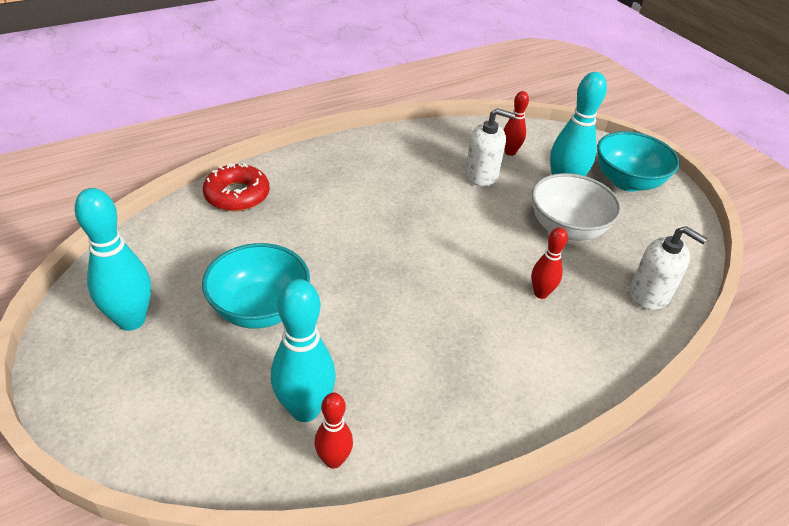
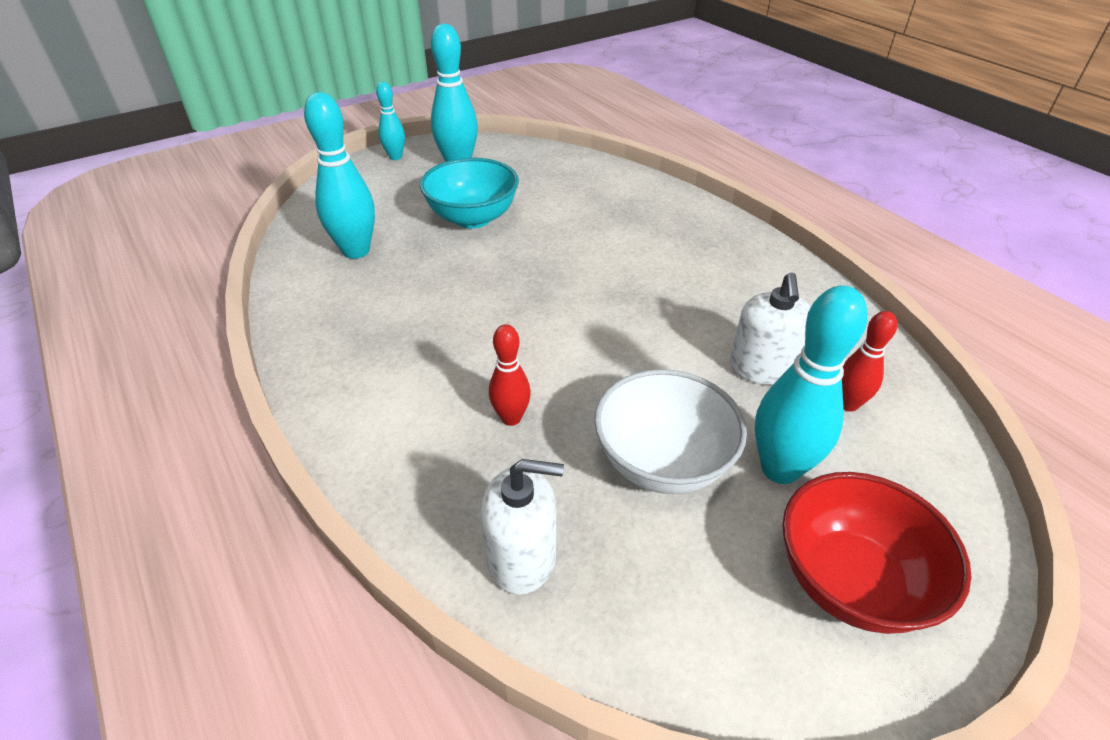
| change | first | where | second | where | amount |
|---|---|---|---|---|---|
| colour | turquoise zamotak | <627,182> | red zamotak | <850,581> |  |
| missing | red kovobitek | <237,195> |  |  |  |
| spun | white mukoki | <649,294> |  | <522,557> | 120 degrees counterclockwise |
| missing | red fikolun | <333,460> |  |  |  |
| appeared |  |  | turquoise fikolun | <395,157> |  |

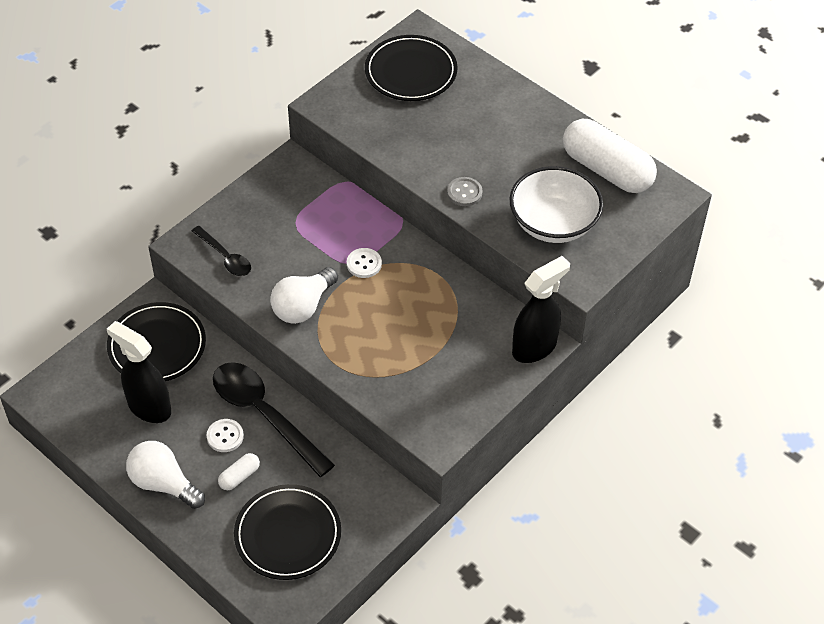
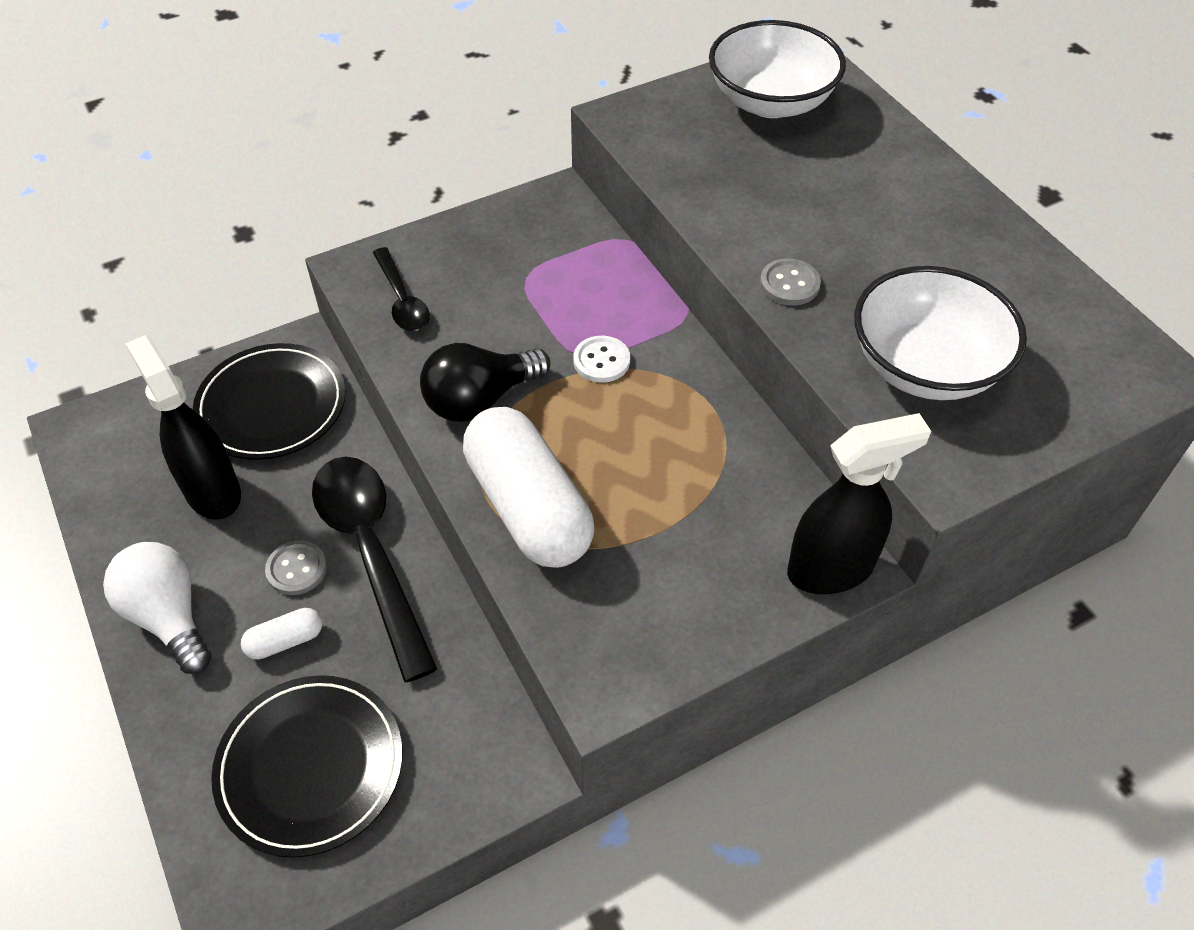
| change | first | where | second | where | amount |
|---|---|---|---|---|---|
| exchanged | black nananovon | <411,72> | white zamotak | <771,102> |  |
| relocated | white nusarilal | <606,170> |  | <528,507> |  |
| colour | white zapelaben | <303,306> | black zapelaben | <480,399> |  |
| colour | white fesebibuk | <225,436> | grey fesebibuk | <296,569> |  |

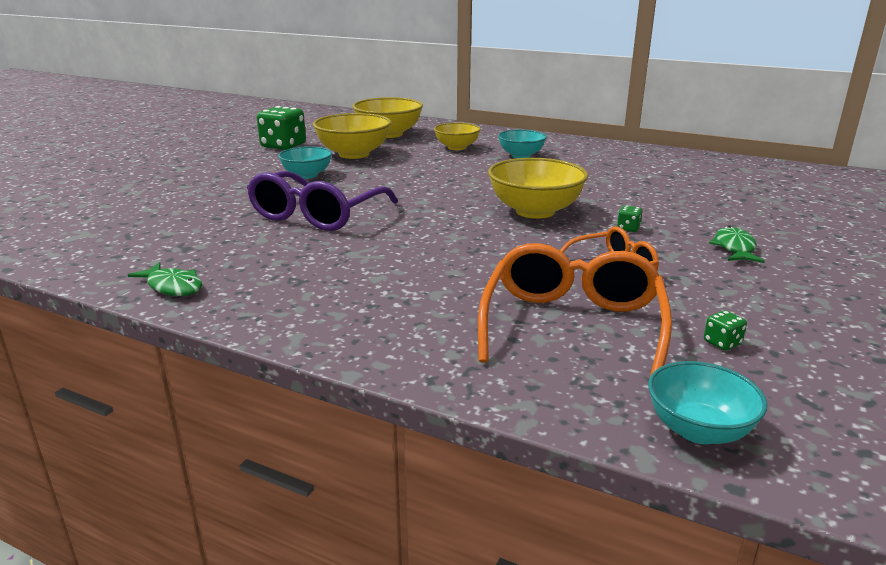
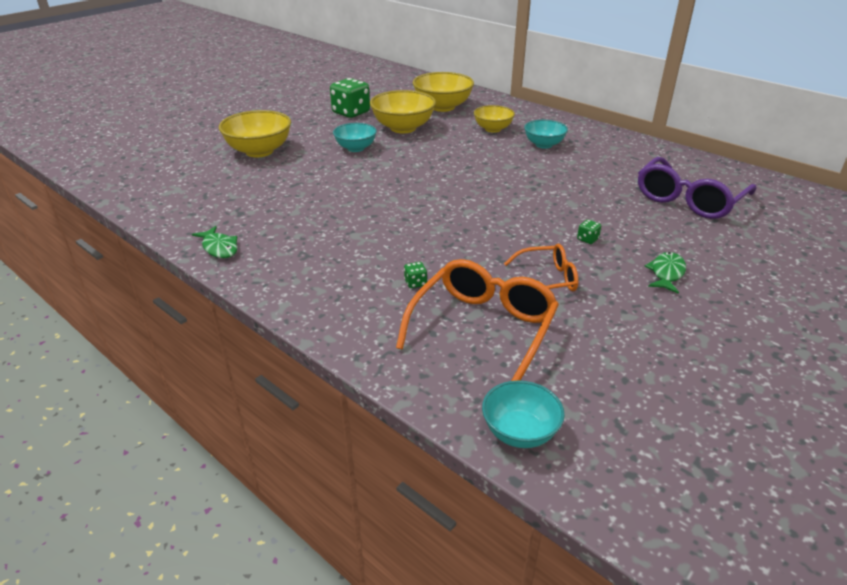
| change | first | where | second | where | amount |
|---|---|---|---|---|---|
| relocated | yellow zamotak | <535,211> |  | <259,151> |  |
| relocated | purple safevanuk | <317,215> |  | <689,199> |  |
| relocated | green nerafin | <722,343> |  | <415,283> |  |

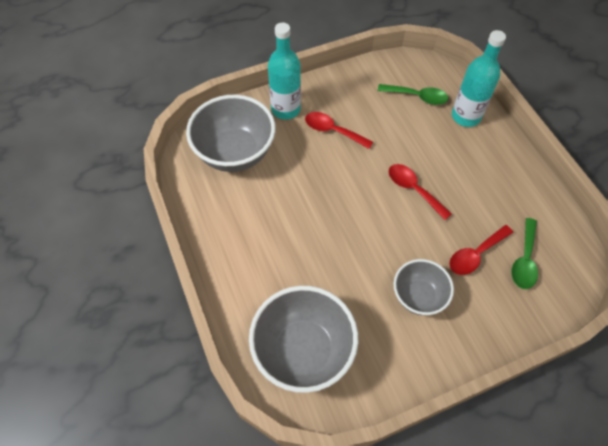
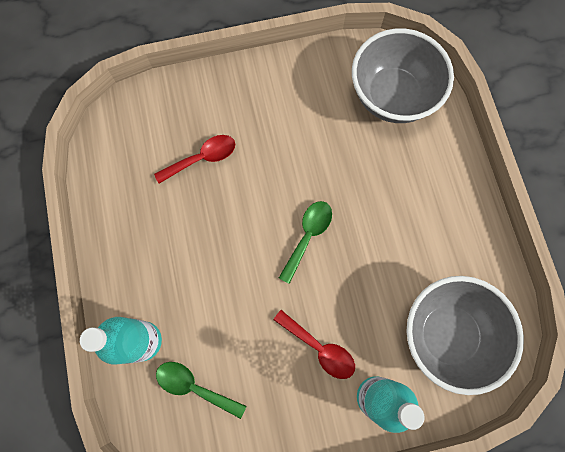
| change | first | where | second | where | amount |
|---|---|---|---|---|---|
| missing | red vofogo | <414,189> |  |  |  |
| relocated | green vofogo | <524,260> |  | <308,236> |  |
| missing | grey zamotak | <418,296> |  |  |  |

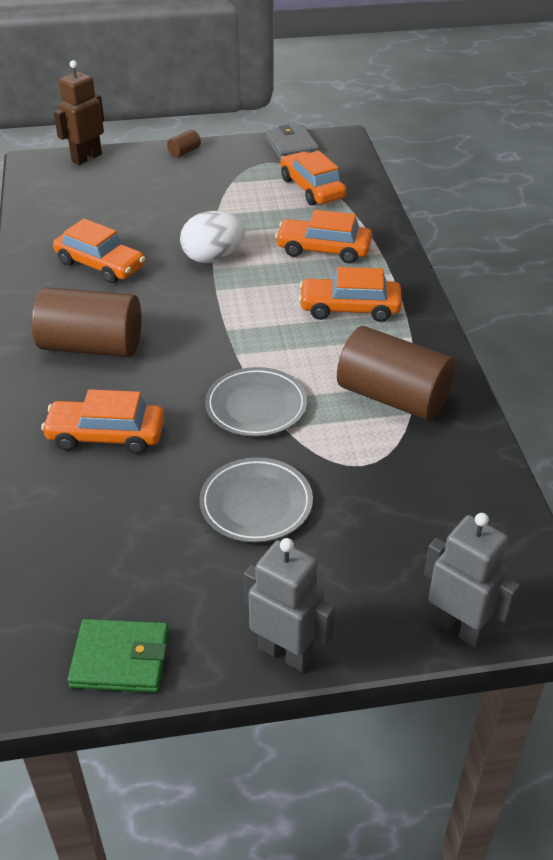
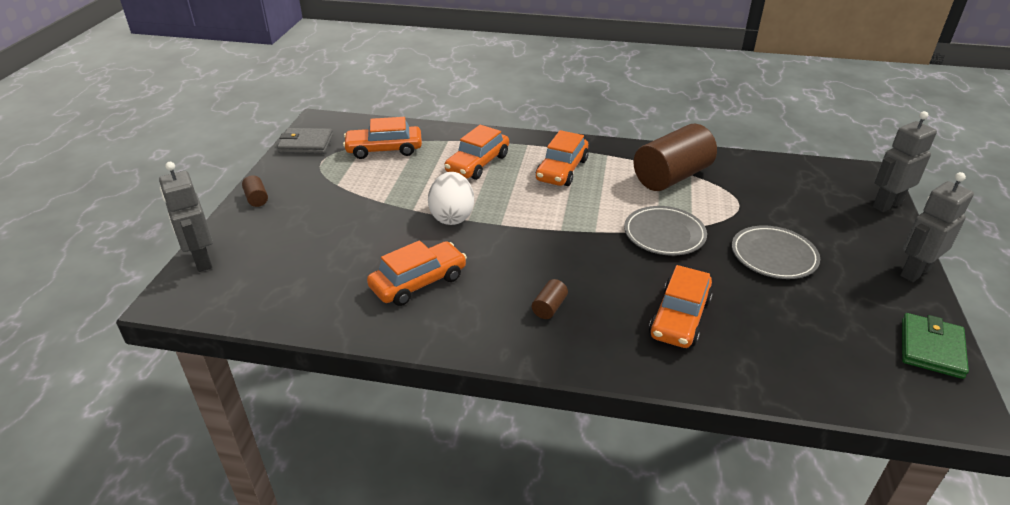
| change | first | where | second | where | amount |
|---|---|---|---|---|---|
| colour | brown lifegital | <86,158> | grey lifegital | <201,261> |  |
| size | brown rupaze | <91,346> |  | <549,307> | x0.40 |

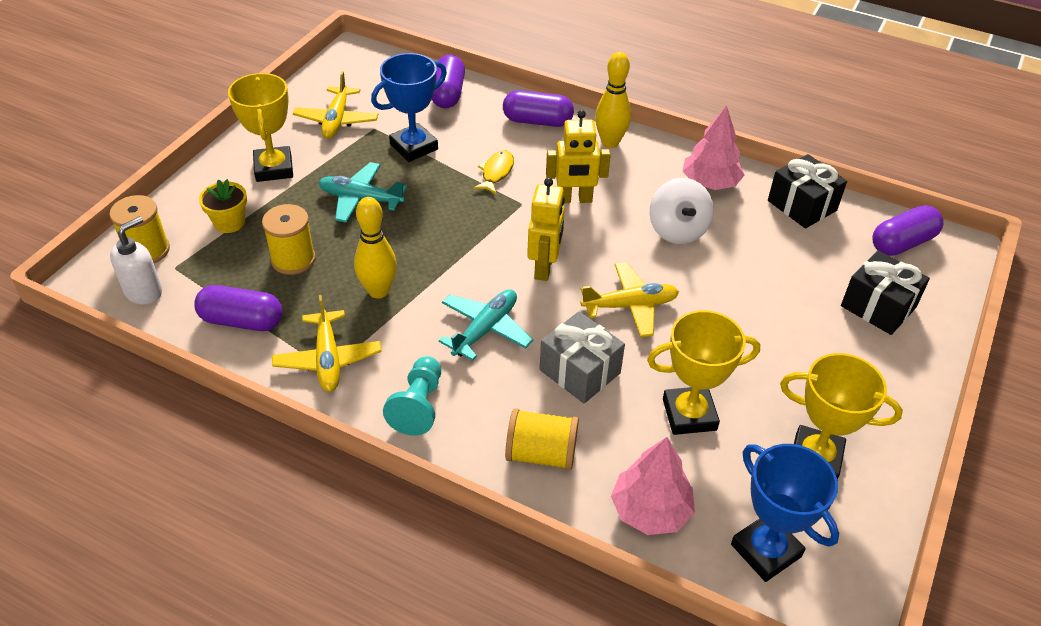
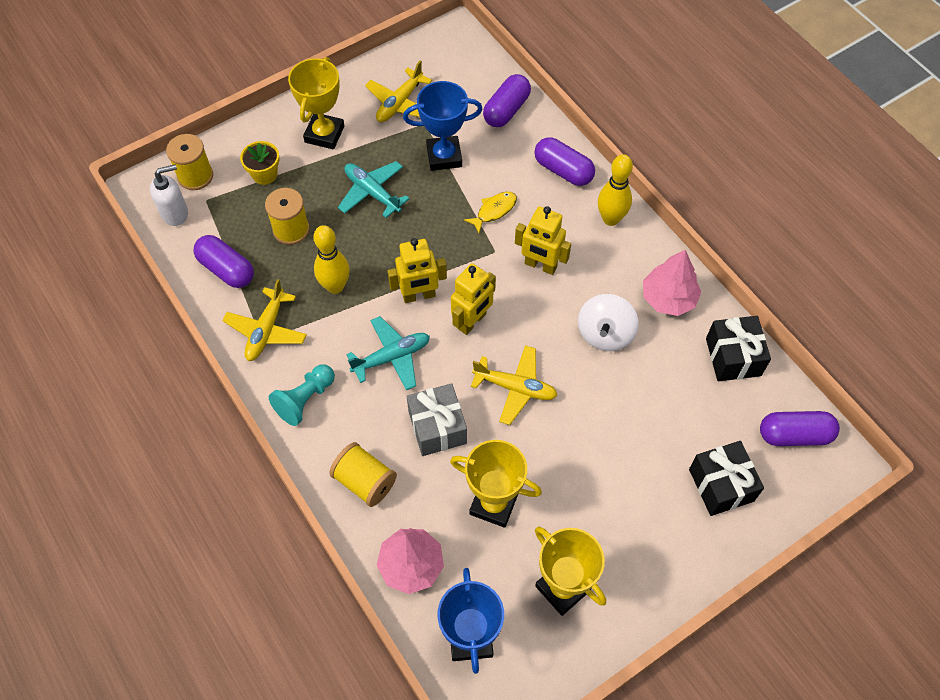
| change | first | where | second | where | amount |
|---|---|---|---|---|---|
| appeared |  |  | yellow lifegital | <419,295> |  |

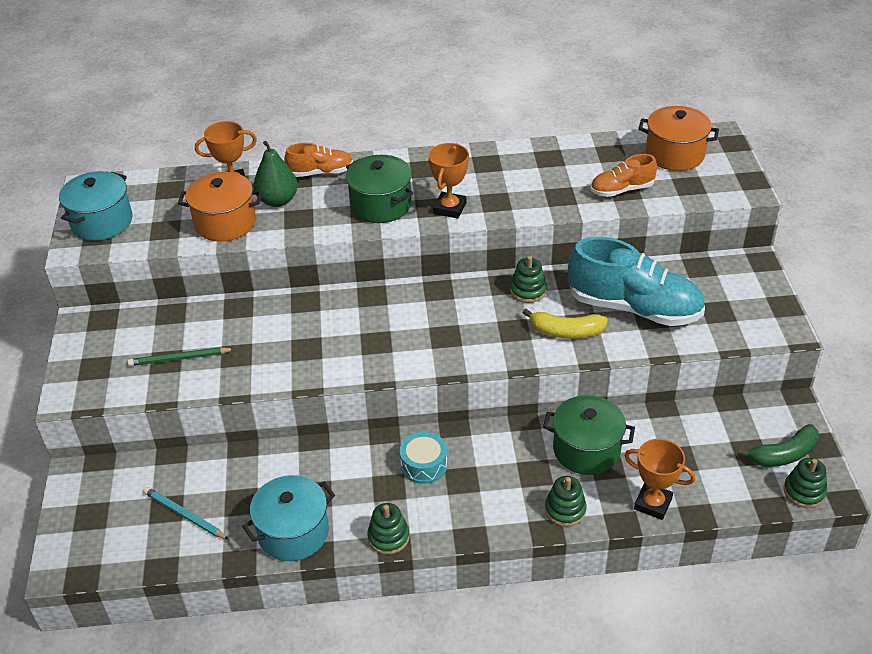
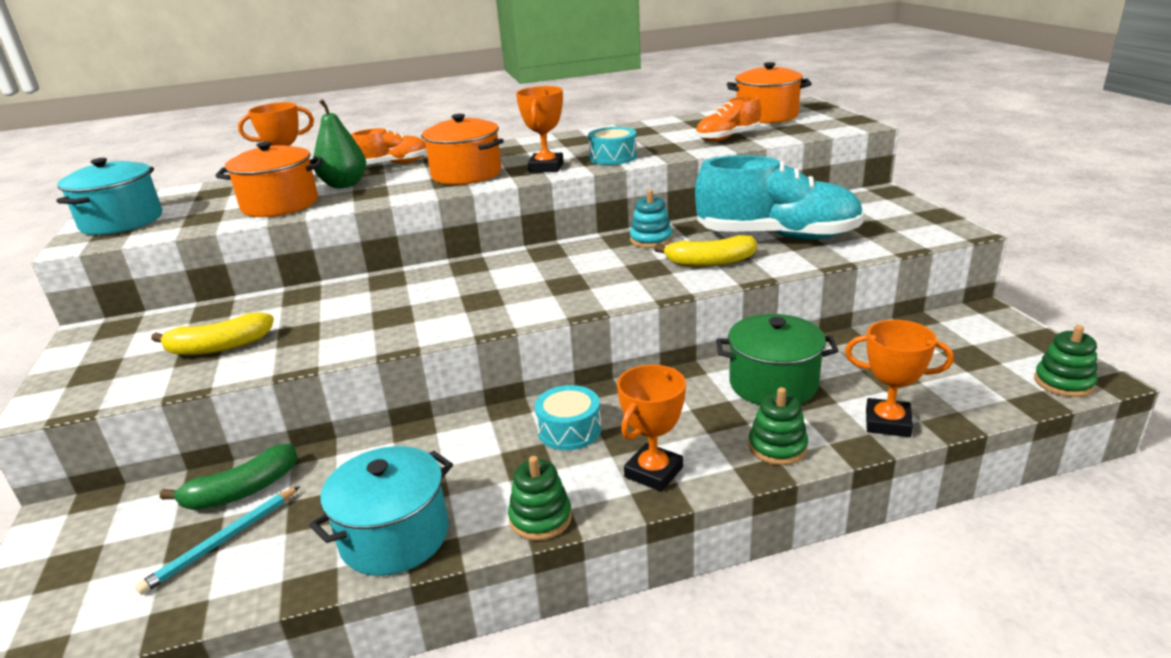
| change | first | where | second | where | amount |
|---|---|---|---|---|---|
| colour | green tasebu | <381,205> | orange tasebu | <466,174> |  |
| colour | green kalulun | <528,291> | turquoise kalulun | <651,240> |  |
| exchanged | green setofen | <179,359> | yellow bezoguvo | <219,347> |  |
| relocated | green bezoguvo | <783,454> |  | <242,491> |  |
| spun | turquoise setofen | <184,515> |  | <222,542> | 75 degrees counterclockwise |
| appeared |  |  | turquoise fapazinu | <613,157> |  |
| appeared |  |  | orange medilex | <653,472> |  |

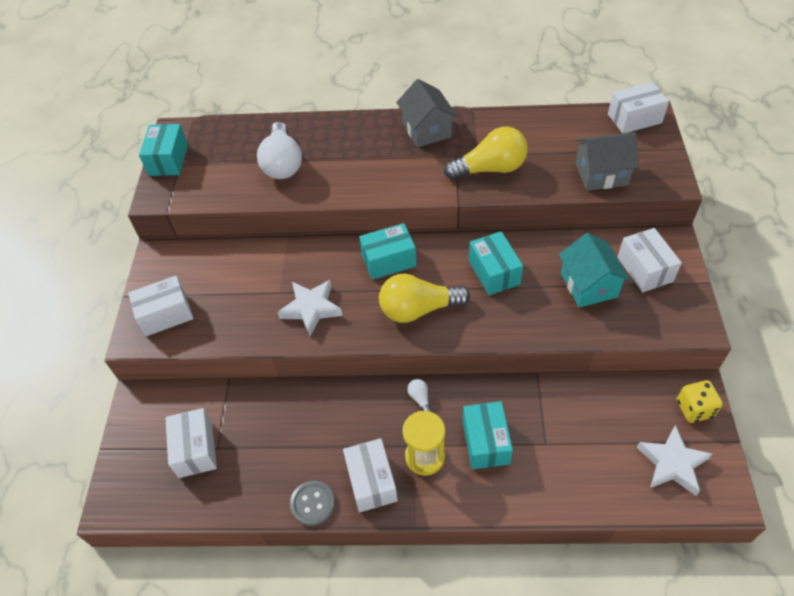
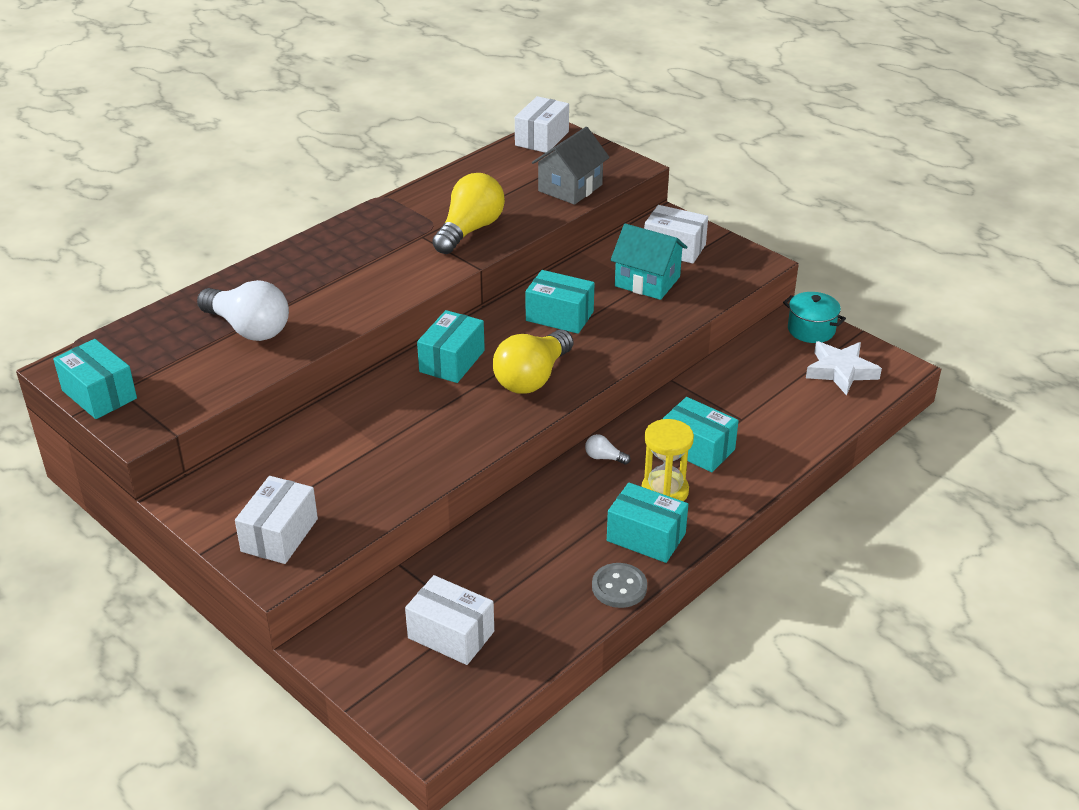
| change | first | where | second | where | amount |
|---|---|---|---|---|---|
| missing | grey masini | <426,130> |  |  |  |
| missing | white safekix | <311,309> |  |  |  |
| exchanged | yellow nerafin | <694,409> | turquoise tasebu | <811,330> |  |
| colour | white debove | <371,481> | turquoise debove | <646,537> |  |

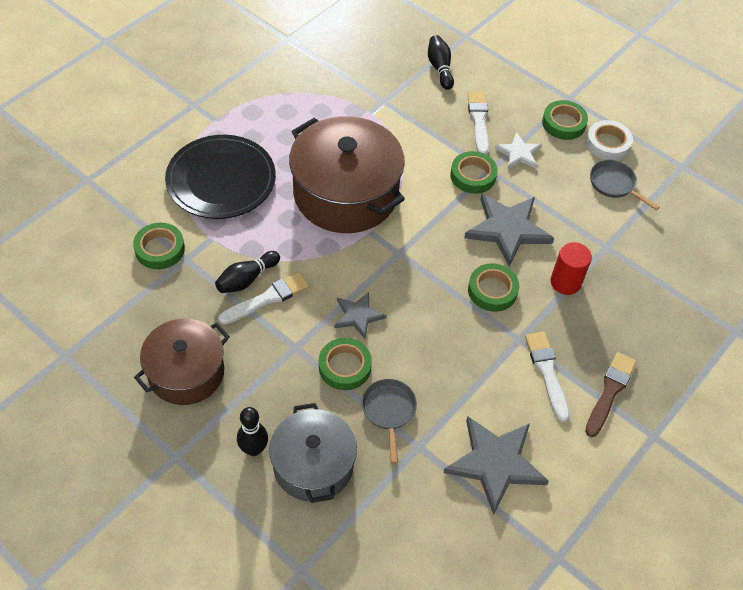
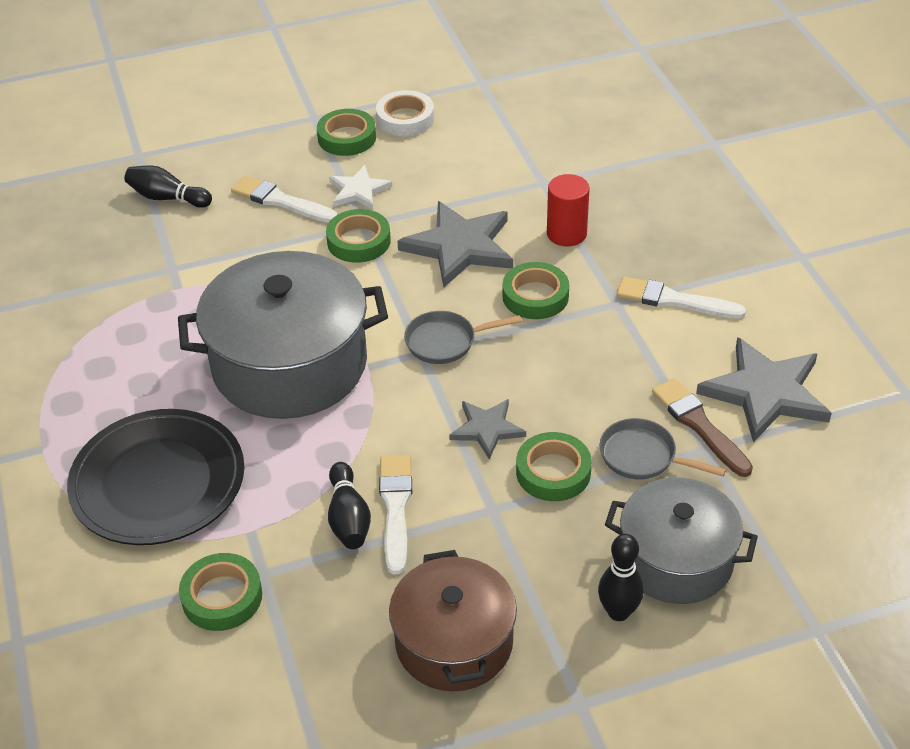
| change | first | where | second | where | amount |
|---|---|---|---|---|---|
| colour | brown tasebu | <346,194> | grey tasebu | <289,364> |  |
| relocated | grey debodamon | <614,184> |  | <445,342> |  |
| relocated | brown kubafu | <610,391> |  | <699,425> |  |

